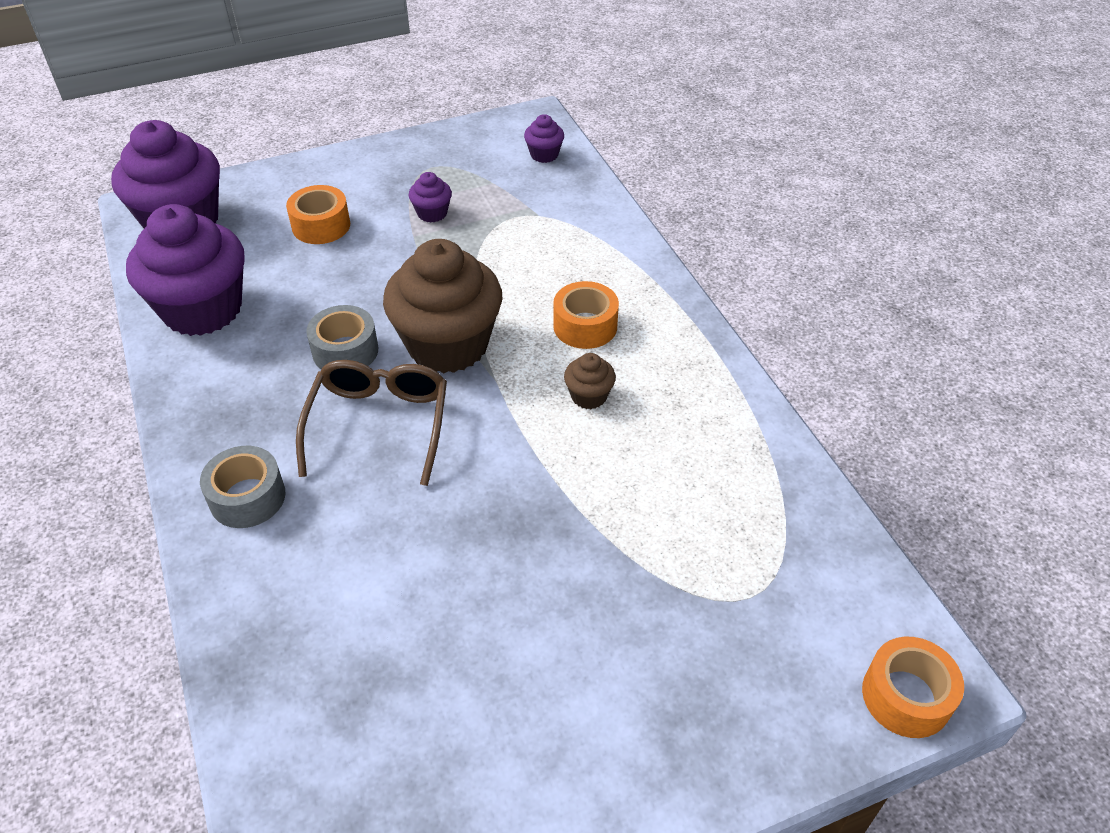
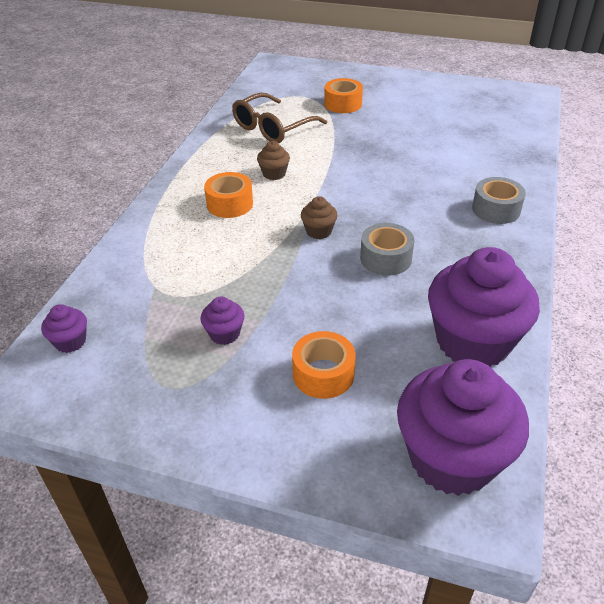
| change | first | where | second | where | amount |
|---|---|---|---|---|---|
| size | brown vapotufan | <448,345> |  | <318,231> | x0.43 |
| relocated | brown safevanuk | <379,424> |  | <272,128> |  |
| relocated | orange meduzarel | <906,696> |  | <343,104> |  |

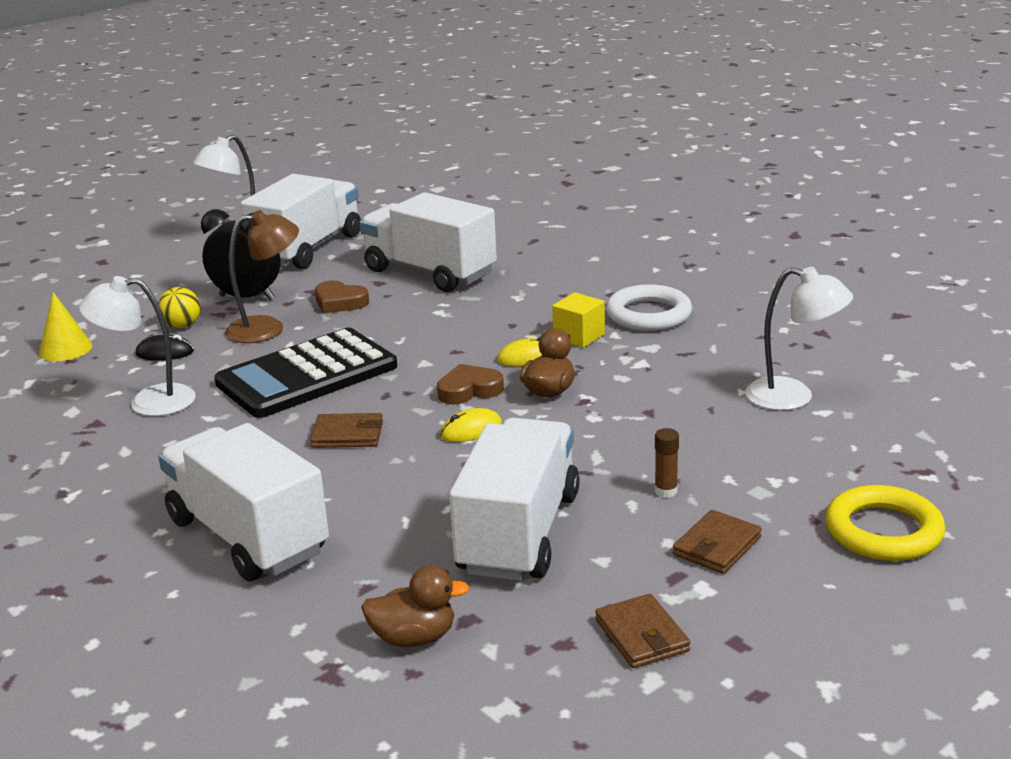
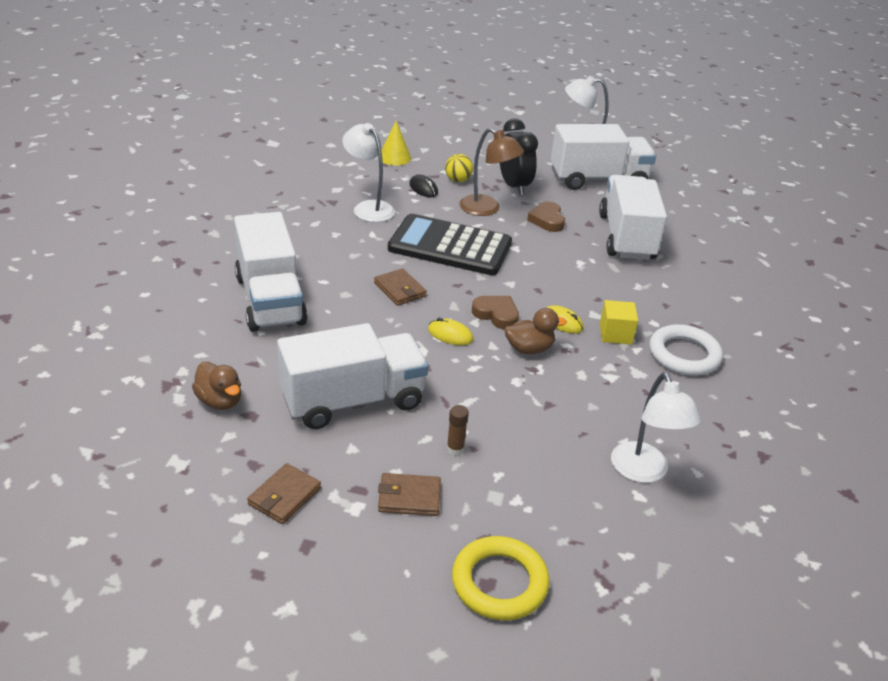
| change | first | where | second | where | amount |
|---|---|---|---|---|---|
| spun | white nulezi | <248,536> |  | <270,300> | 150 degrees clockwise |

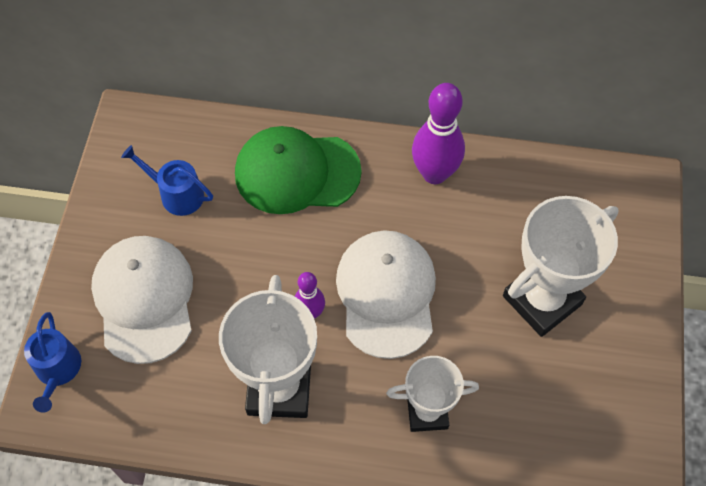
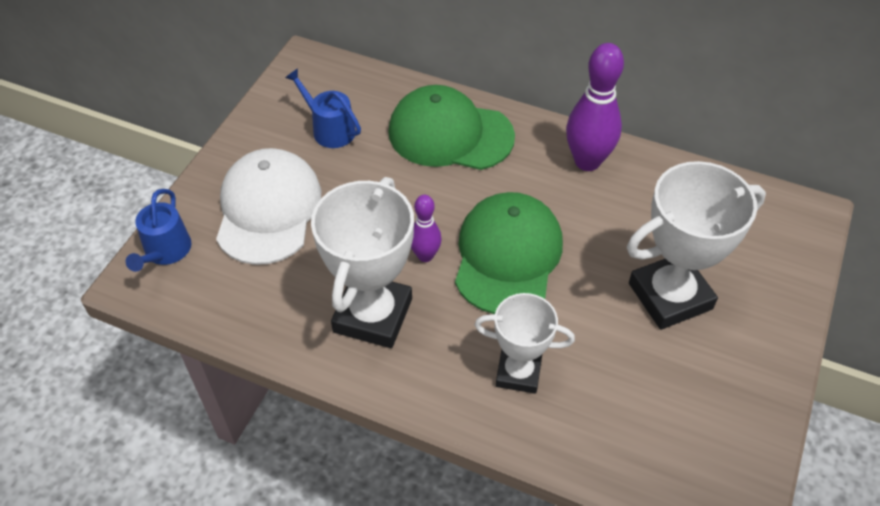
| change | first | where | second | where | amount |
|---|---|---|---|---|---|
| colour | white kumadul | <386,294> | green kumadul | <507,256> |  |

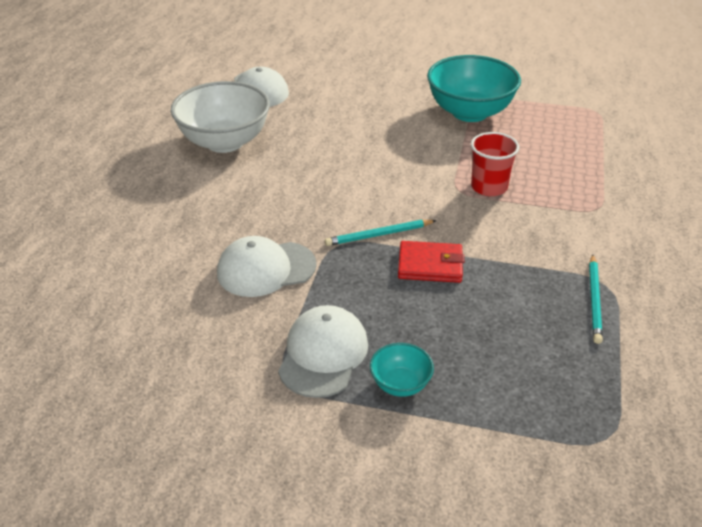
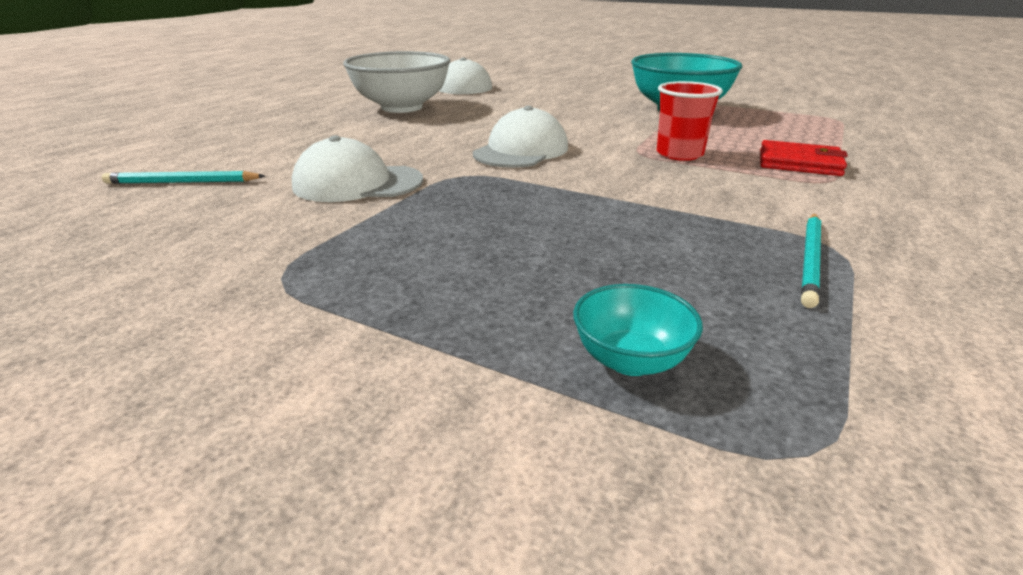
| change | first | where | second | where | amount |
|---|---|---|---|---|---|
| relocated | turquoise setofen | <379,235> |  | <182,182> |  |
| relocated | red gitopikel | <430,265> |  | <799,163> |  |
| relocated | white kumadul | <323,354> |  | <521,151> |  |
| relocated | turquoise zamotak | <400,384> |  | <630,360> |  |

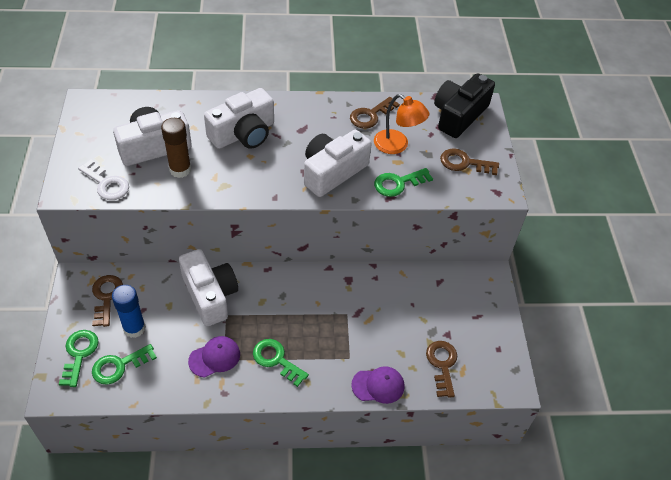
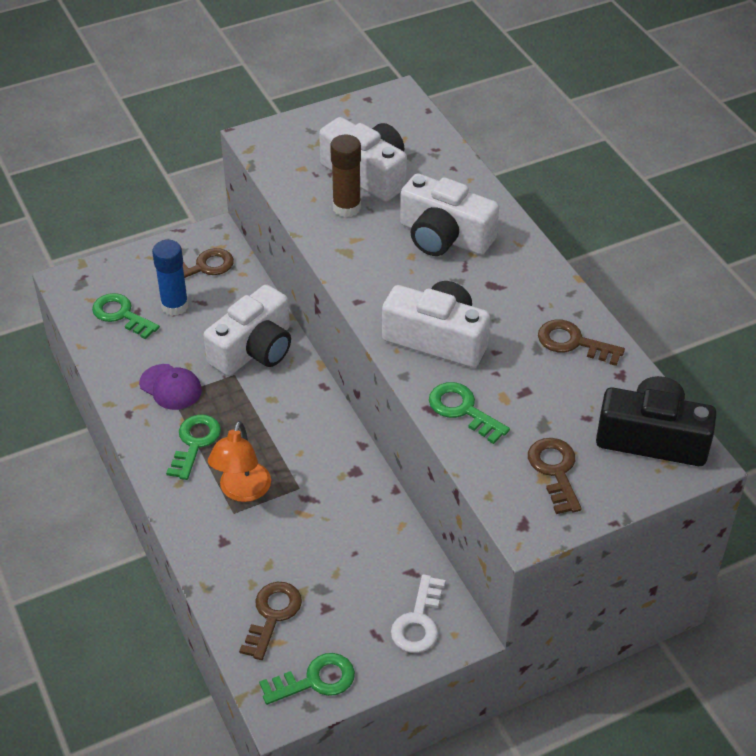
| change | first | where | second | where | amount |
|---|---|---|---|---|---|
| relocated | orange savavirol | <397,145> |  | <242,491> |  |
| relocated | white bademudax | <106,184> |  | <418,621> |  |
| relocated | green bademudax | <79,354> |  | <315,680> |  |
| spun | brown bademudax | <442,365> |  | <272,615> | 45 degrees counterclockwise |
| missing | purple kumadul | <378,385> |  |  |  |

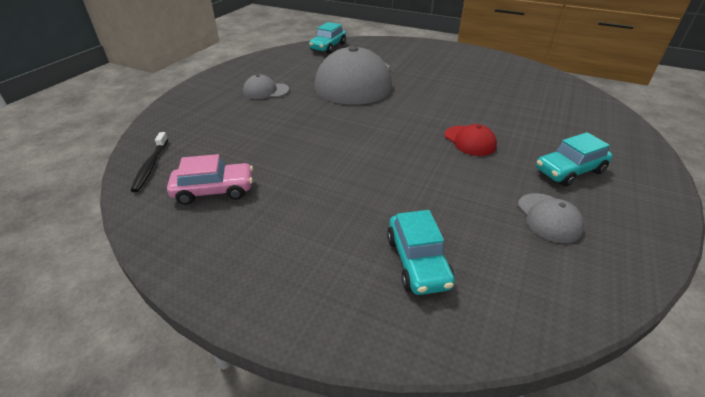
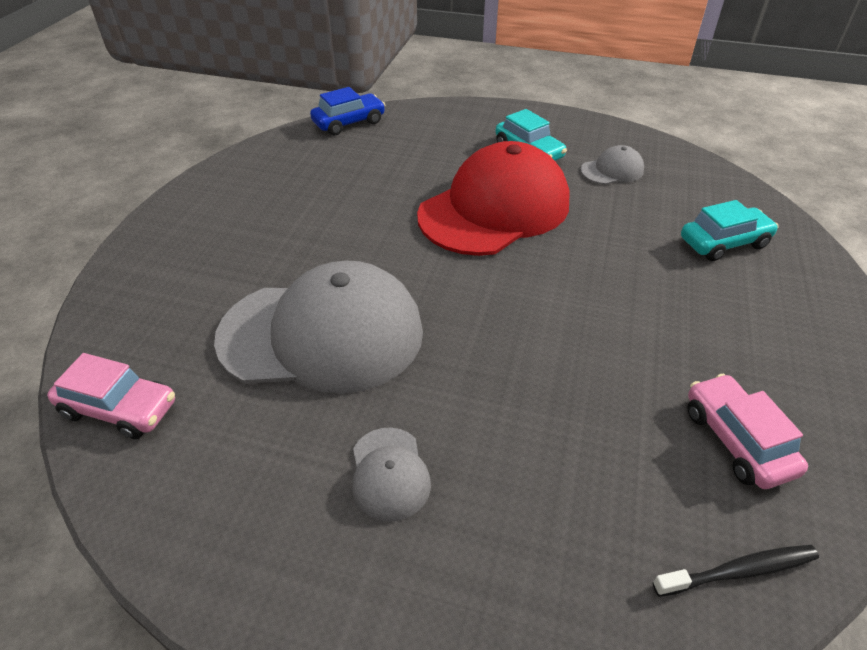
| change | first | where | second | where | amount |
|---|---|---|---|---|---|
| colour | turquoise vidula | <328,47> | pink vidula | <119,409> |  |
| size | red kumadul | <470,141> |  | <494,209> | x2.36 |
| appeared |  |  | blue vidula | <349,123> |  |

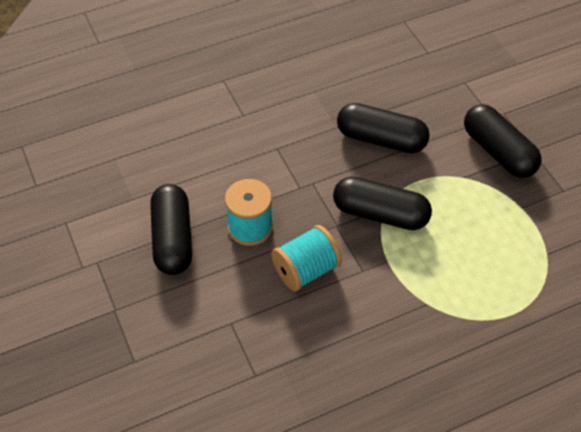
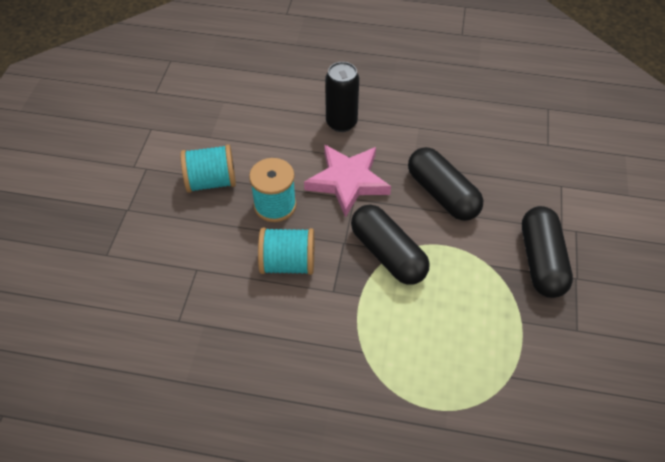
| change | first | where | second | where | amount |
|---|---|---|---|---|---|
| exchanged | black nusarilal | <173,239> | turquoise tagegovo | <211,181> |  |
| appeared |  |  | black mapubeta | <341,123> |  |
| appeared |  |  | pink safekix | <347,181> |  |

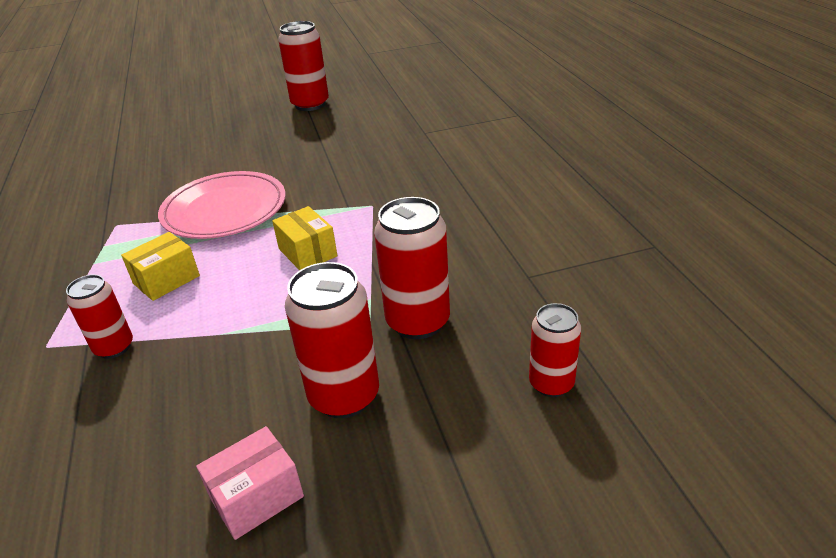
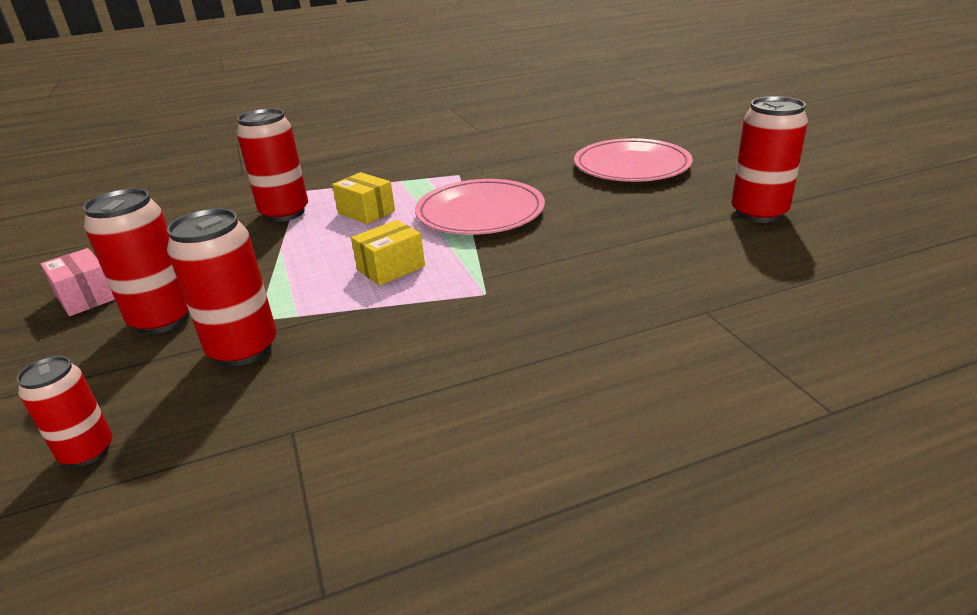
| change | first | where | second | where | amount |
|---|---|---|---|---|---|
| size | red mapubeta | <114,347> |  | <284,213> | x1.62 |
| appeared |  |  | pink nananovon | <631,166> |  |

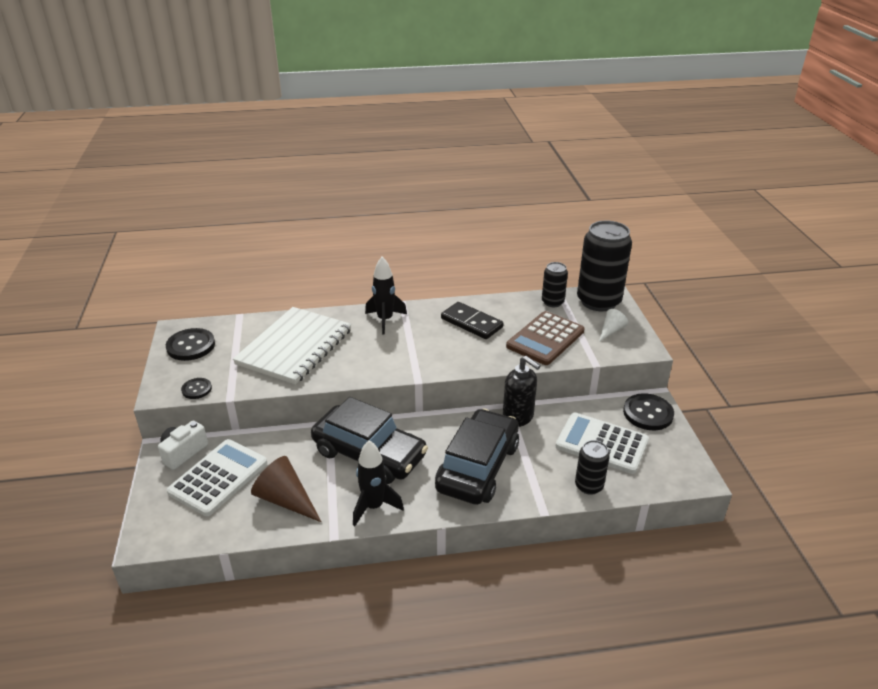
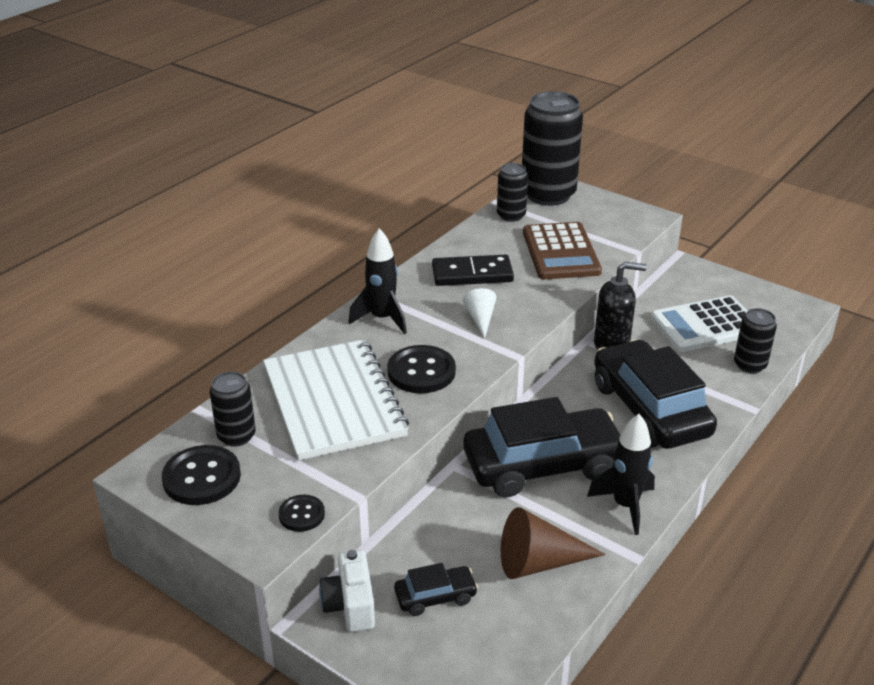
| change | first | where | second | where | amount |
|---|---|---|---|---|---|
| relocated | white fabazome | <611,331> |  | <480,319> |  |
| relocated | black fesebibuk | <648,413> |  | <421,371> |  |
| exchanged | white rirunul | <218,477> | black vidula | <435,597> |  |
| appeared |  |  | black mapubeta | <236,436> |  |

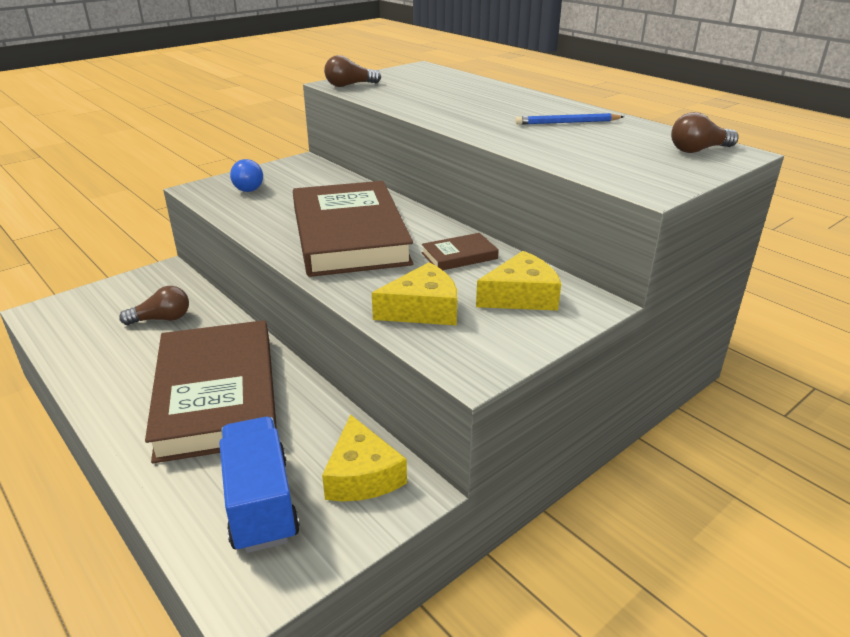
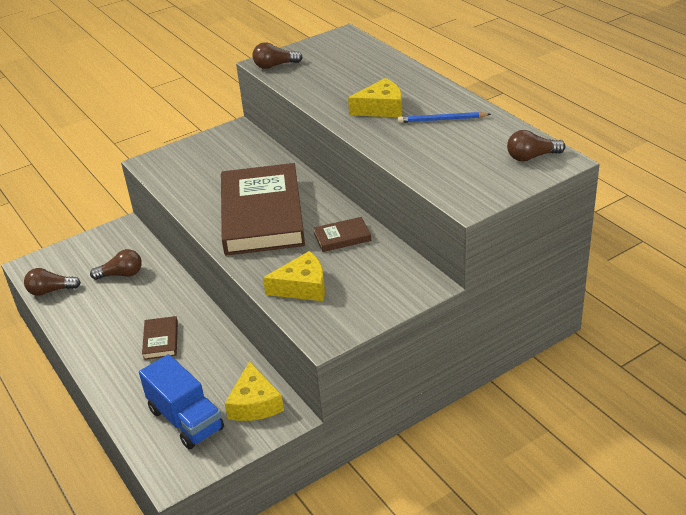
| change | first | where | second | where | amount |
|---|---|---|---|---|---|
| missing | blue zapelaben | <249,186> |  |  |  |
| relocated | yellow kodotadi | <521,296> |  | <381,108> |  |
| size | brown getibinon | <217,395> |  | <161,340> | x0.41 |
| spun | blue nulezi | <260,503> |  | <186,419> | 150 degrees clockwise |
| appeared |  |  | brown zapelaben | <51,291> |  |

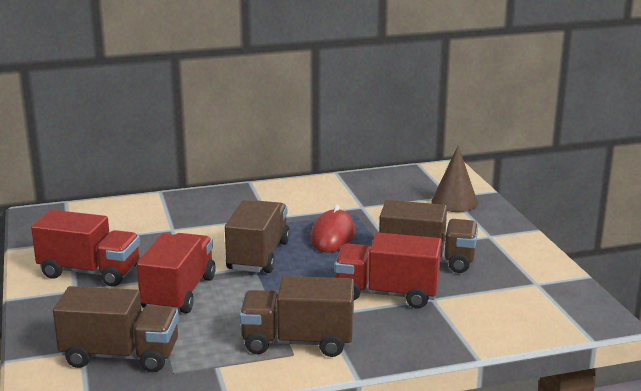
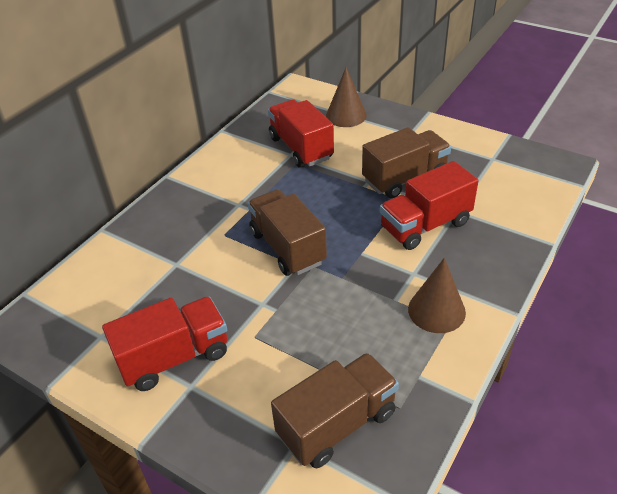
| change | first | where | second | where | amount |
|---|---|---|---|---|---|
| missing | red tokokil | <332,236> |  |  |  |
| relocated | red nulezi | <179,293> |  | <301,148> |  |
| exchanged | brown nulezi | <298,342> | brown fabazome | <436,310> |  |

